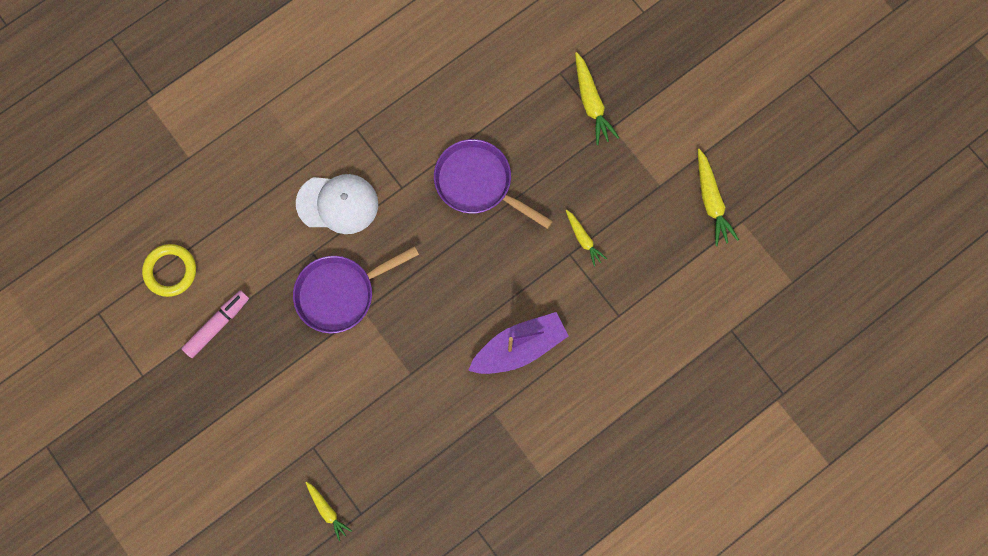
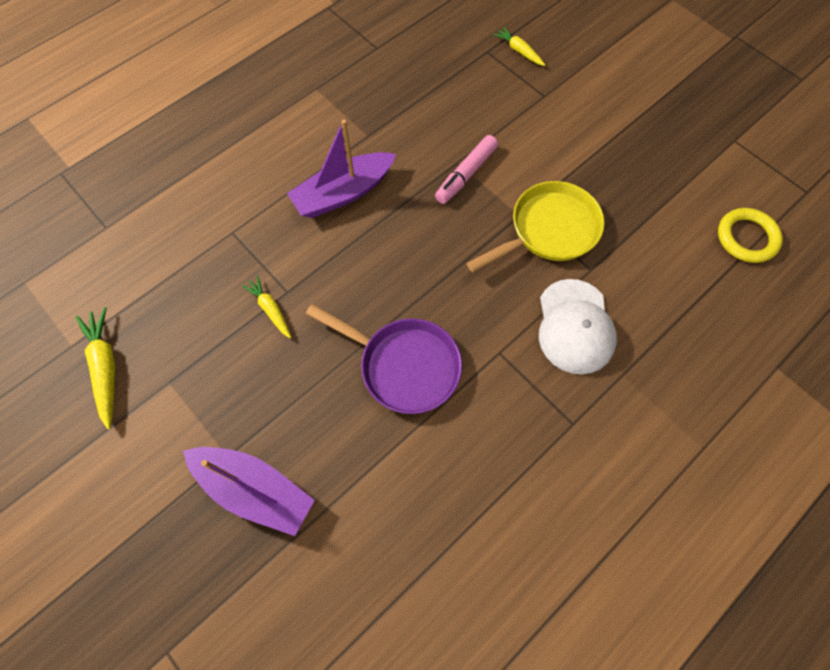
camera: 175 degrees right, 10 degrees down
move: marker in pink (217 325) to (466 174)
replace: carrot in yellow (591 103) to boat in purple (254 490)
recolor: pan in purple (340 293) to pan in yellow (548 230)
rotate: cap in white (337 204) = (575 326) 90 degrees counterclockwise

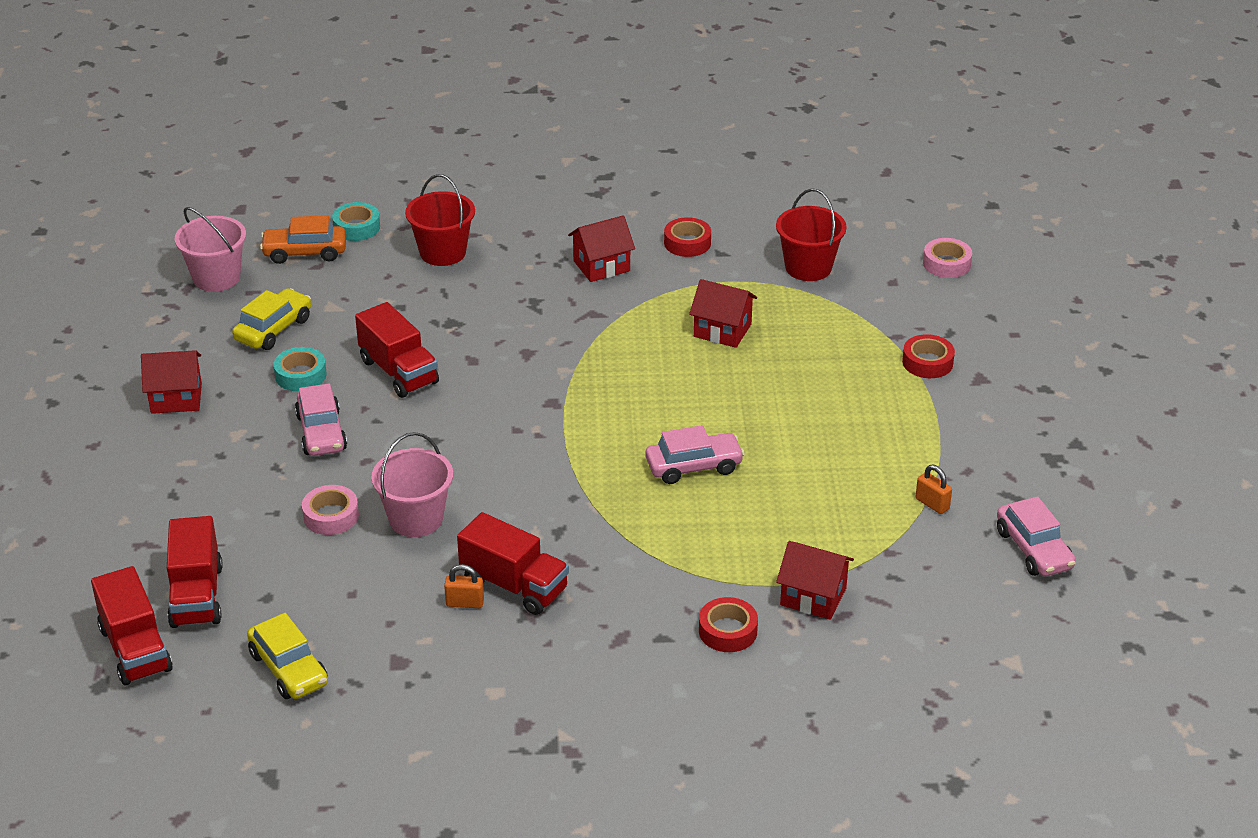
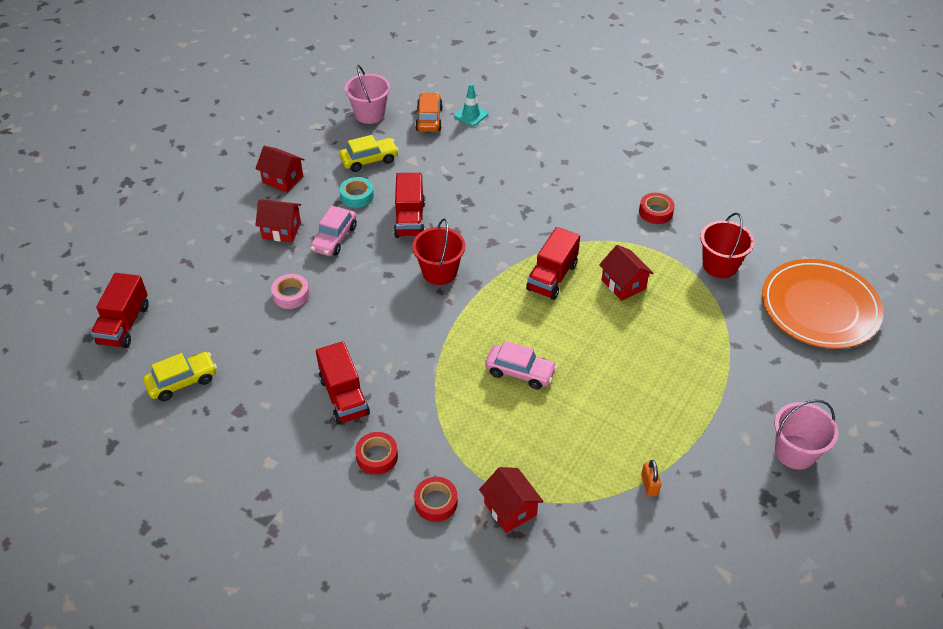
camera: 35 degrees right, 10 degrees up
delete: padlock in orange (465 603); car in pink (1034 549)
move: house in red (601 266) to (281 230); tape in red (927 362) to (377 456); bucket in red (443 252) to (439 272); truck in red (196 596) to (552 277); bucket in pink (416 519) to (795 452)
replace: tape in turquoise (356 227) to traffic cone in turquoise (471 115); tape in pink (946 264) to plate in orange (819 307)
rotate: car in yellow (289 669) = (182 381) 120 degrees counterclockwise; car in orange (305 252) = (429 119) 60 degrees clockwise

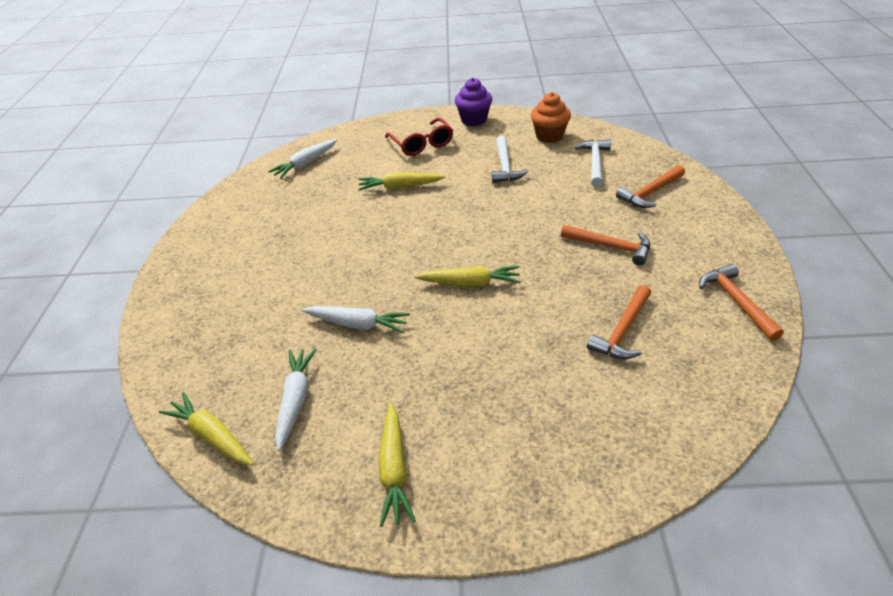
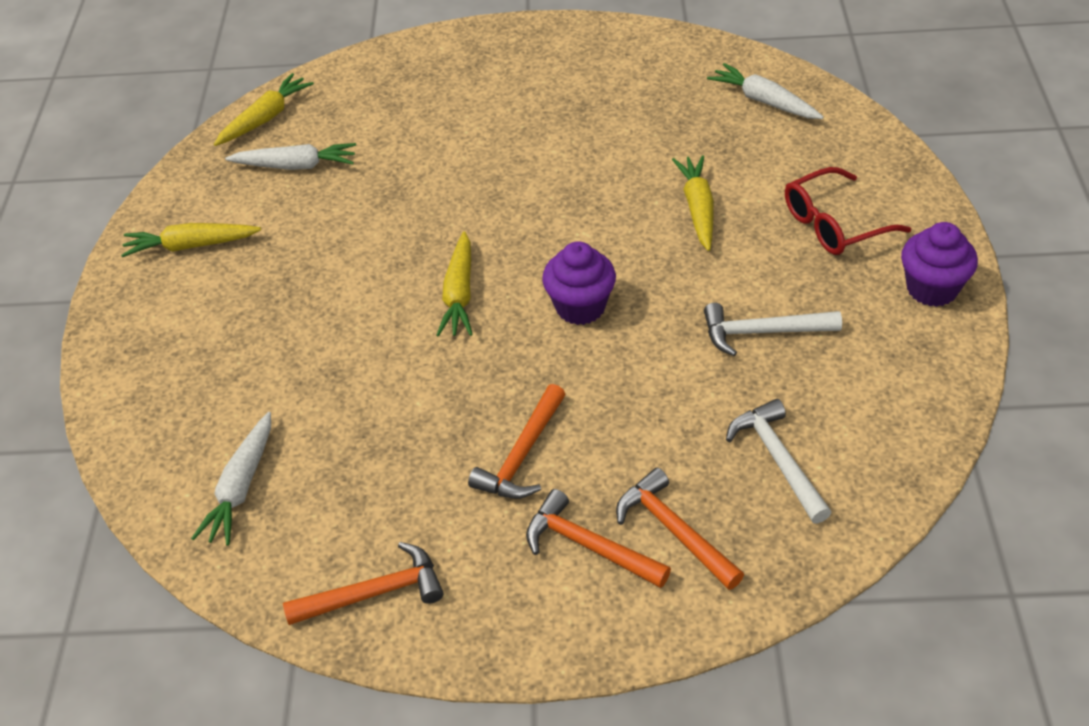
camera: 90 degrees right, 5 degrees up
delete: cupcake in orange (549 136)
insert: cupcake in purple (580 307)
move: carrot in white (358 324) to (241 487); hammer in orange (622 331) to (588 546)
rotate: hammer in white (595 163) = (778 460) 120 degrees counterclockwise

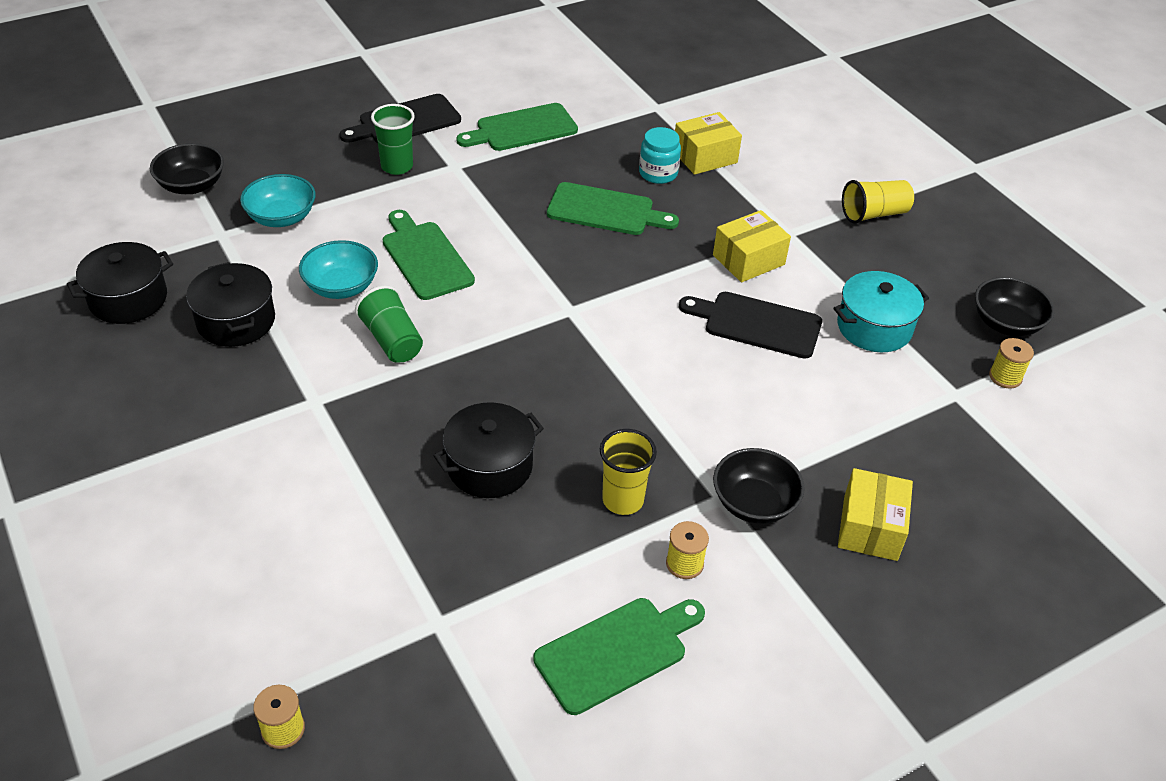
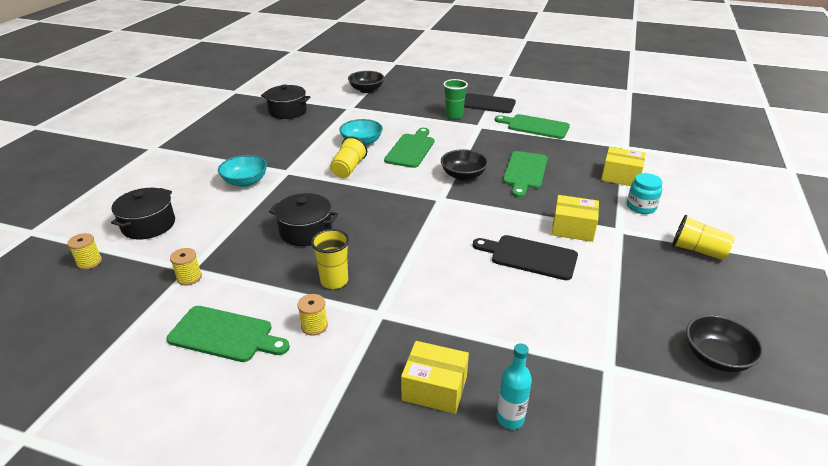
camera: 50 degrees right, 10 degrees down
delete: pot in turquoise (874 327)
insert: bottle in turquoise (510 418)
move: pot in black (236 321) to (148 225); spool in yellow (1005 377) to (189 277); bowl in turquoise (281 217) to (245 182); bowl in black (754 503) to (463 175); jar in turquoise (658 173) to (641 207)
recolor: cup in green (392 340) to cup in yellow (348 168)
rotate: box in yellow (870 528) = (434 388) 45 degrees clockwise; cutting board in black (757 324) = (530 257) 45 degrees counterclockwise; cutting board in green (605 210) = (525 172) 45 degrees clockwise

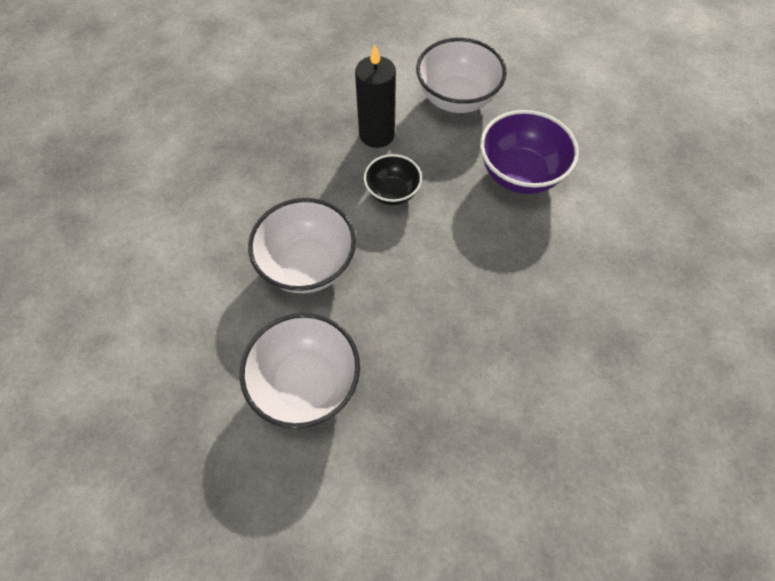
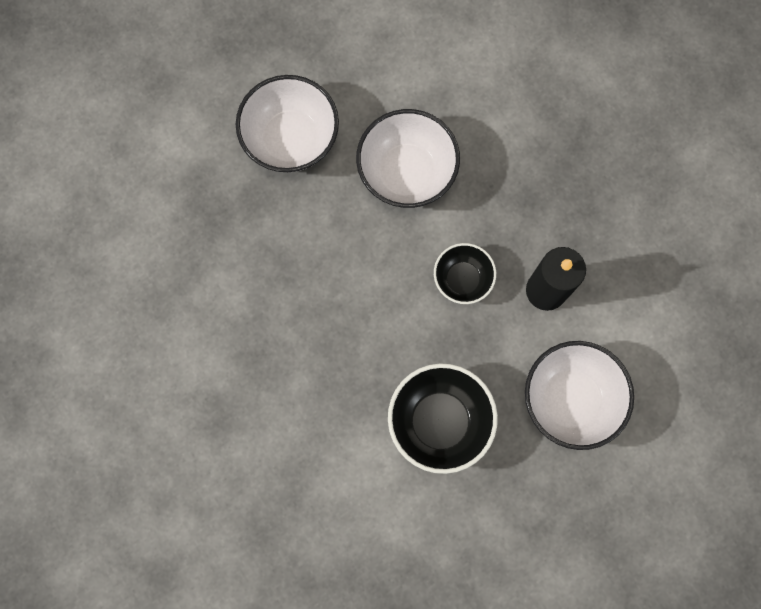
camera: 110 degrees right, 15 degrees up
recolor: bowl in purple (520 174) to bowl in black (439 421)

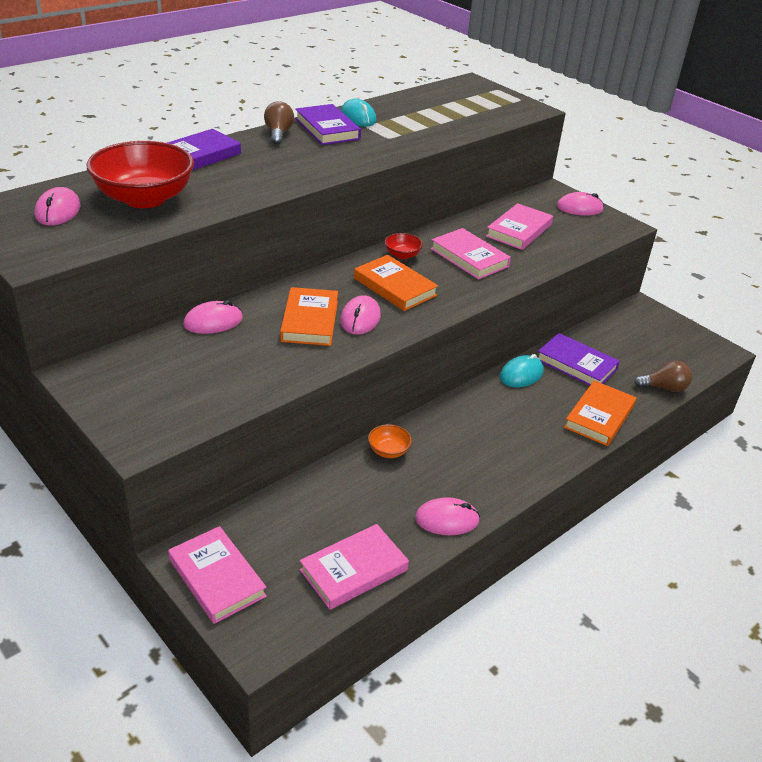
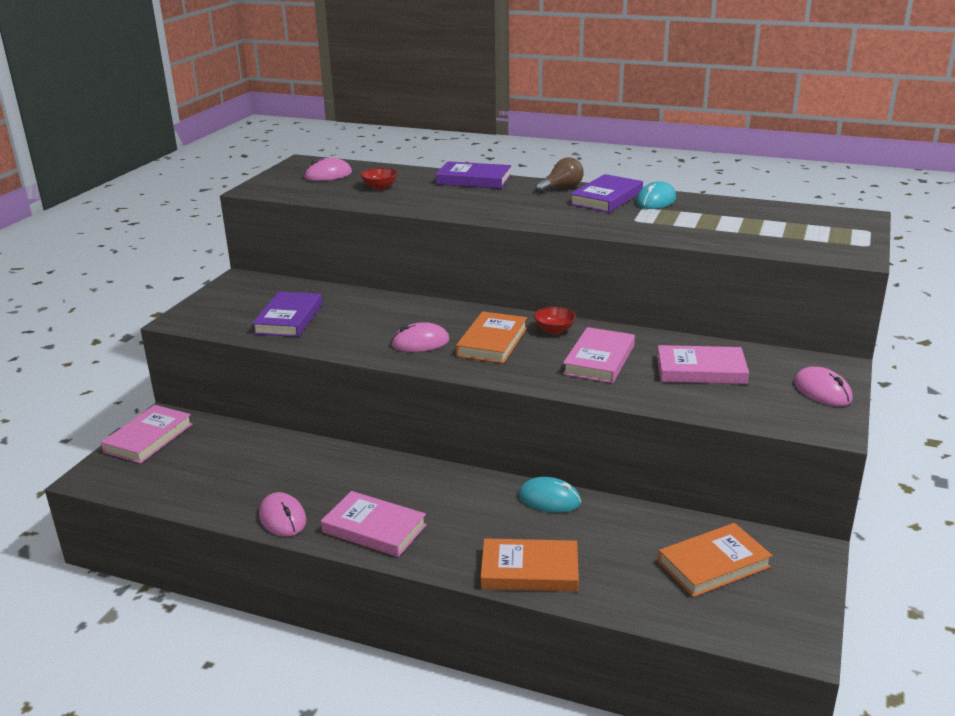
camera: 65 degrees right, 10 degrees down
delete: mouse in pink (213 322); bowl in orange (388 451); light bulb in brown (664 388)
move: book in purple (576 364) to (289 319); book in pink (354 570) to (374 528); book in orange (309 321) to (713 564)
resize: bowl in red (144 198) = (379 187) x0.43

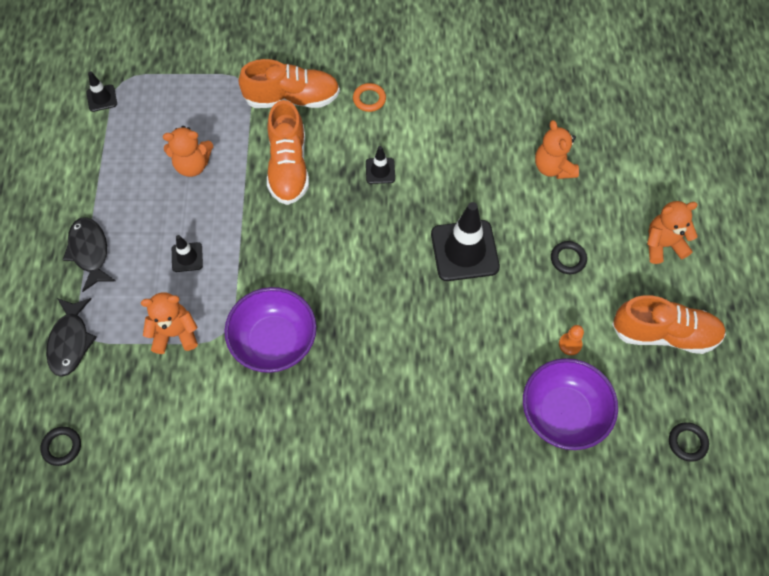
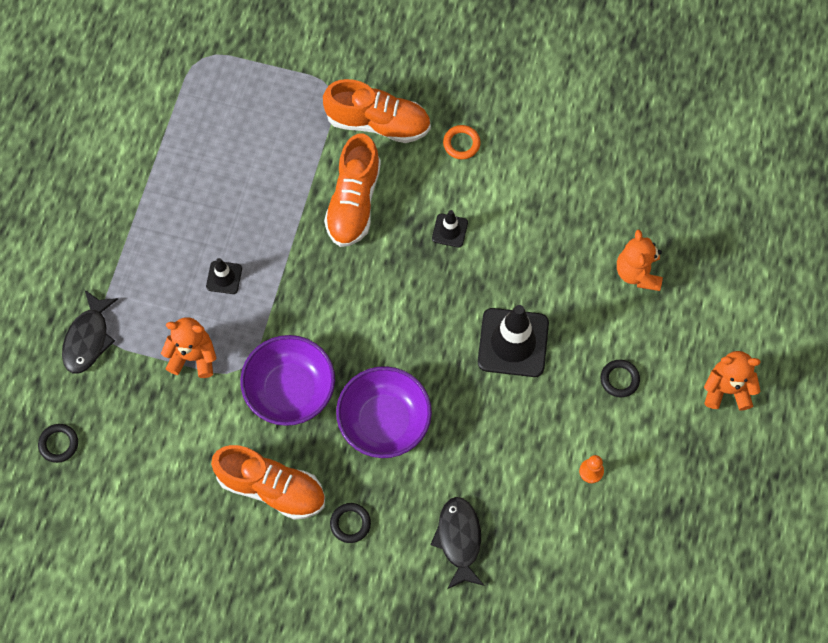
camera: 15 degrees right, 5 degrees up
delete: traffic cone in black (102 98); teddy bear in orange (192 165)
move: shoe in orange (664 333) to (271 487); ring in black (687 442) to (350 523); bowl in purple (563 413) to (384 421); fish in black (90 252) to (459 539)

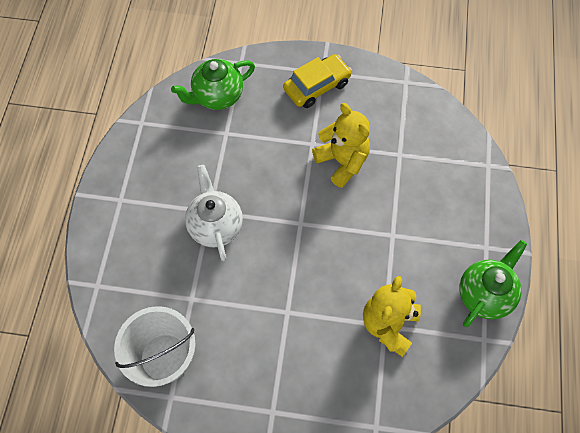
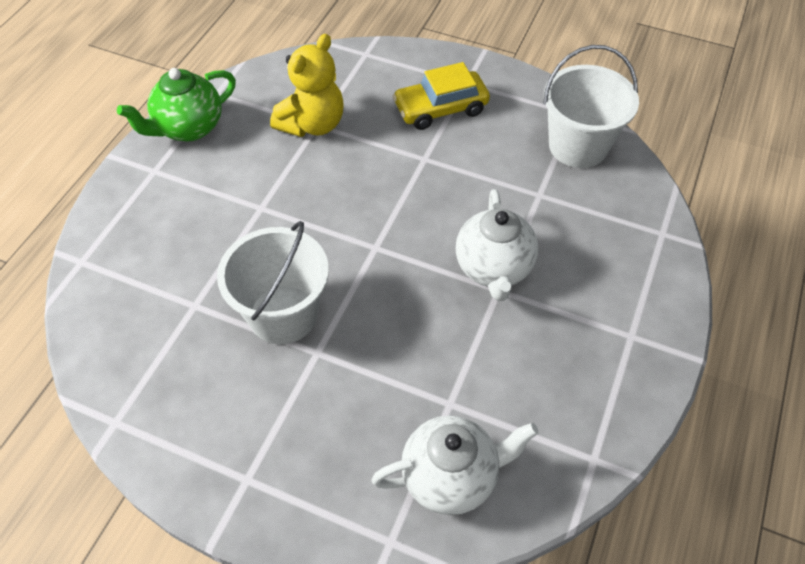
camera: 165 degrees left, 10 degrees down
move: car in yellow (317 86) to (440 108)
replace: teddy bear in yellow (342 161) to bucket in white (283 314)
recolor: teapot in green (217 96) to teapot in white (451 477)

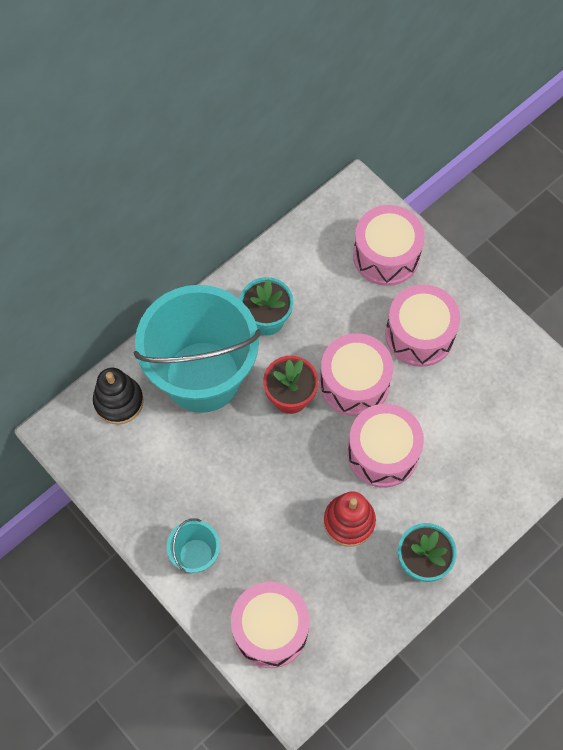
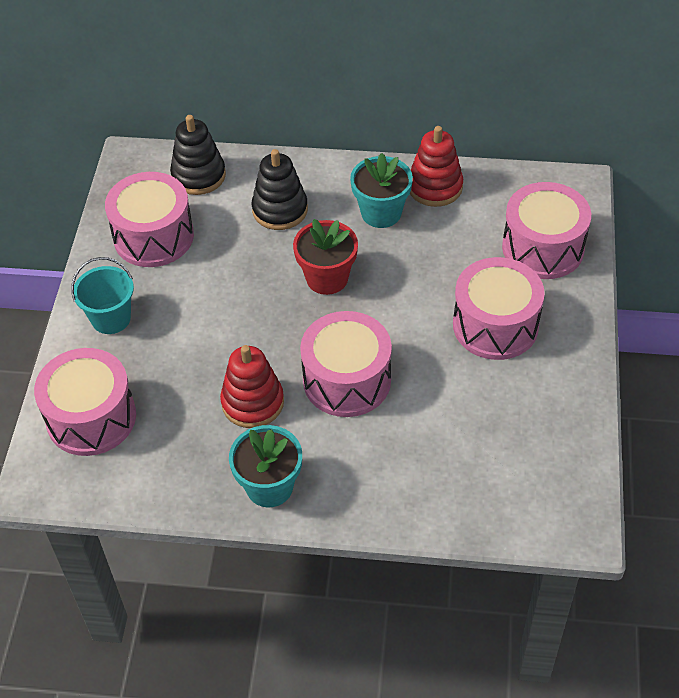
camera: 50 degrees right, 15 degrees down
insert: stacking toy in red (435 187)
move: drum in pink (354 383) to (153 236)
replace: bucket in turquoise (203 376) to stacking toy in black (280 210)

